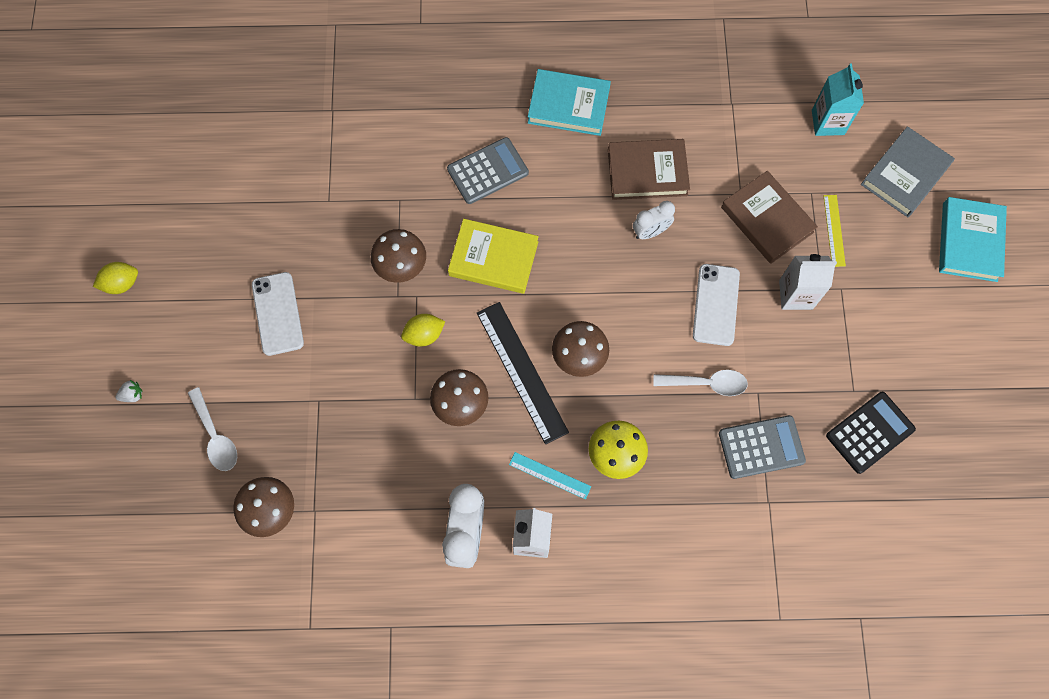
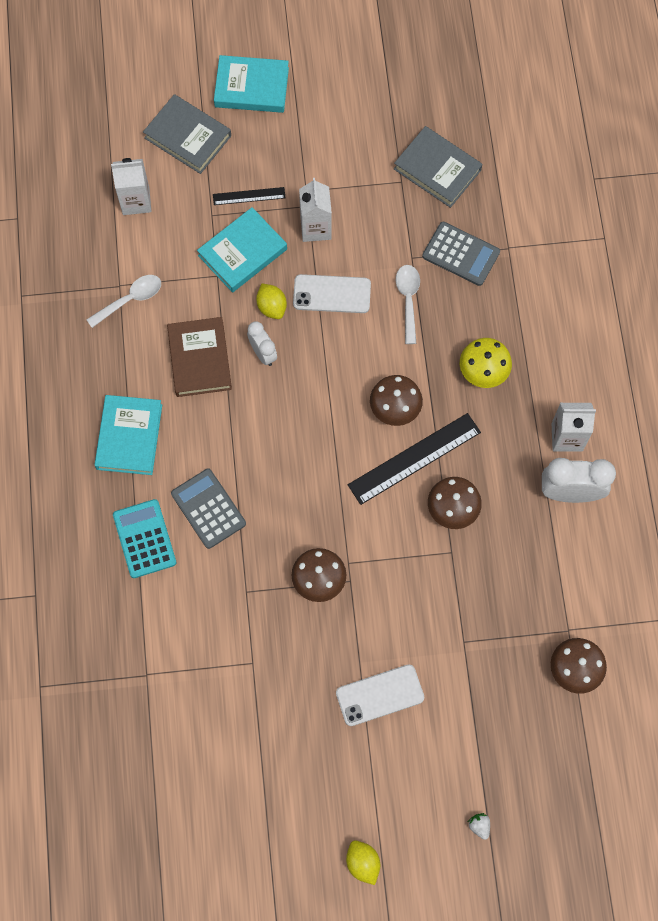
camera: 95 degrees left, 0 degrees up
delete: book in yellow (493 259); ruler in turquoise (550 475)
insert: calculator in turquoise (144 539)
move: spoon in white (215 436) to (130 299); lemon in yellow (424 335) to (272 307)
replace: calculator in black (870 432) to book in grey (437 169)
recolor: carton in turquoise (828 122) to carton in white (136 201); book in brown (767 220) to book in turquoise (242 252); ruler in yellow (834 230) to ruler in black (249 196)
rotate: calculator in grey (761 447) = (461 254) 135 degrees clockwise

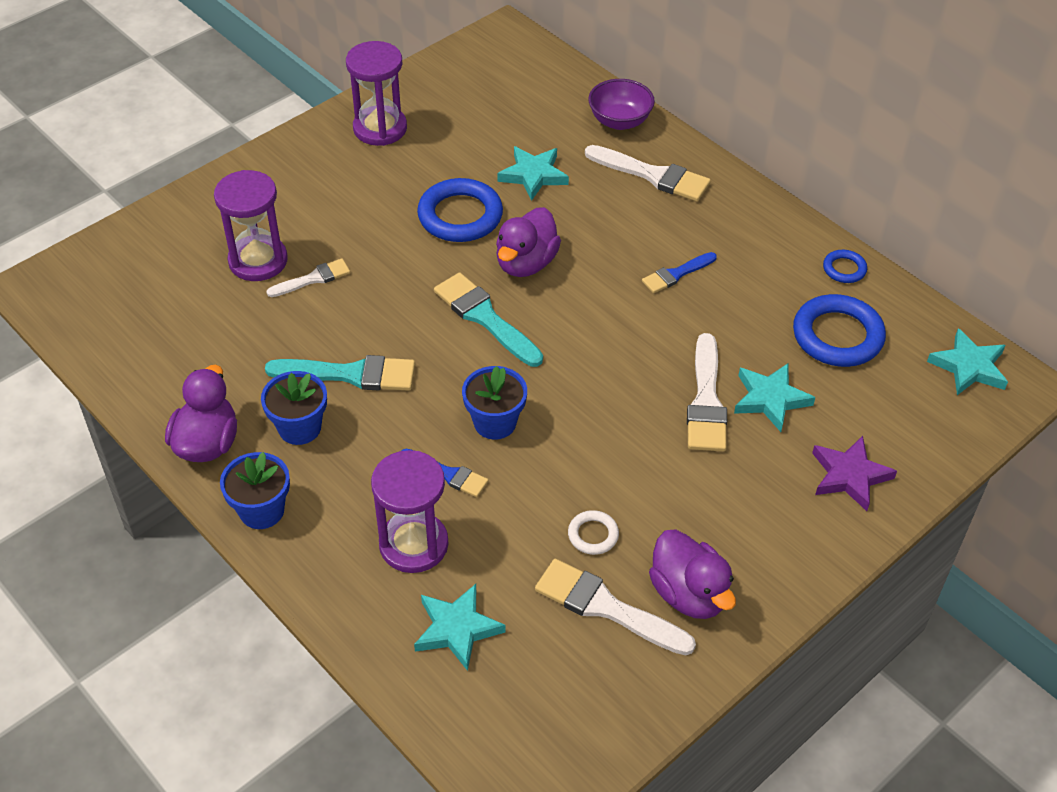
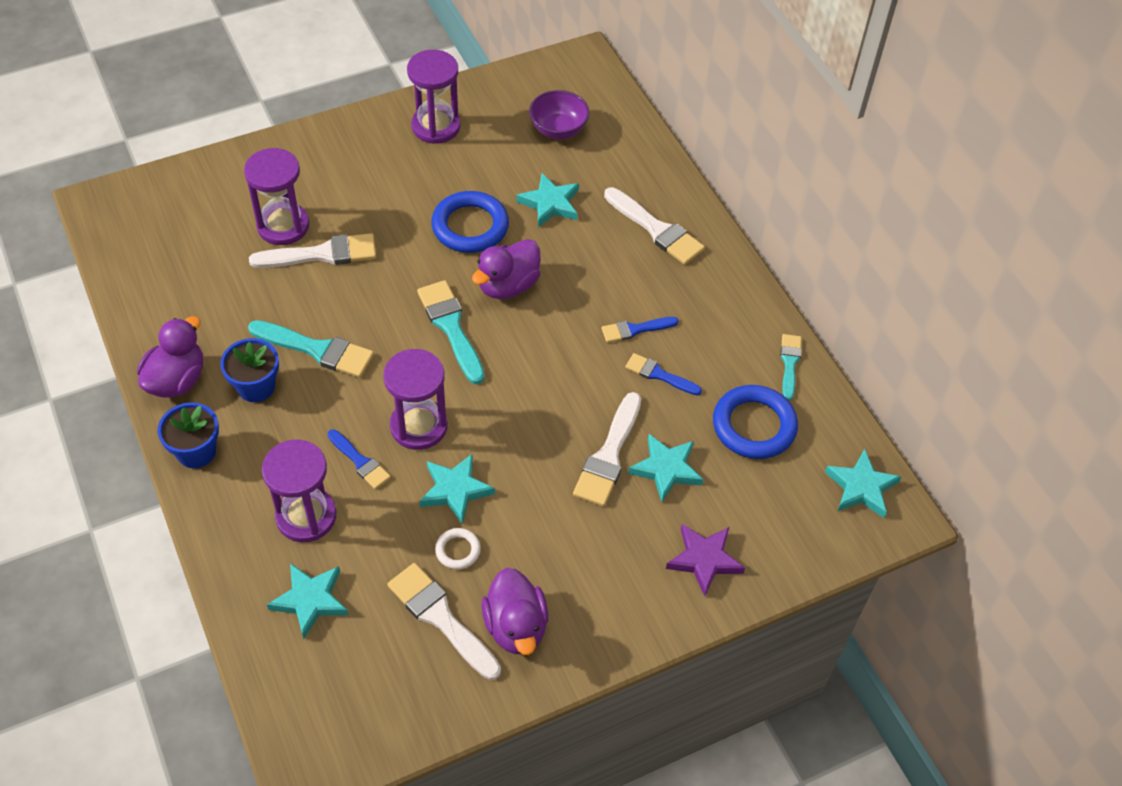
camera: 15 degrees right, 5 degrees up
insert: star in turquoise (455 490); brush in blue (659 375)
move: bowl in purple (619 121) to (558 129)
replace: flower pot in blue (495 422) to hourglass in purple (419 426); ring in blue (844 269) to brush in turquoise (789 363)
resize: brush in white (313 279) = (322 254) x1.65

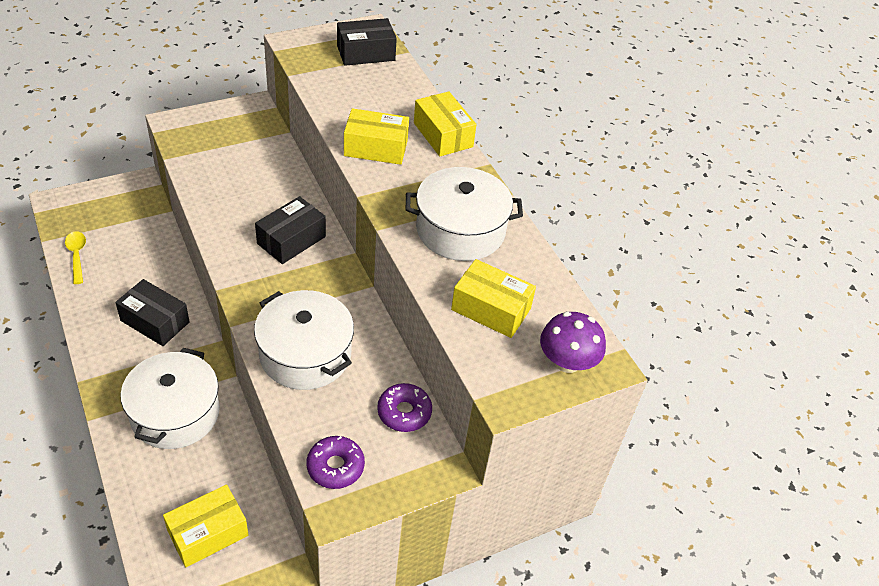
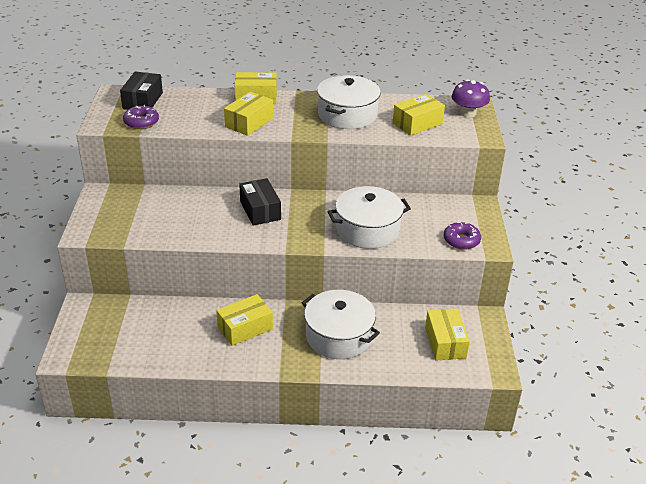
camera: 60 degrees left, 10 degrees down
delete: spoon in yellow (77 255)
move: donut in purple (404 412) to (141 122)
recolor: box in black (155 321) to box in yellow (245 328)

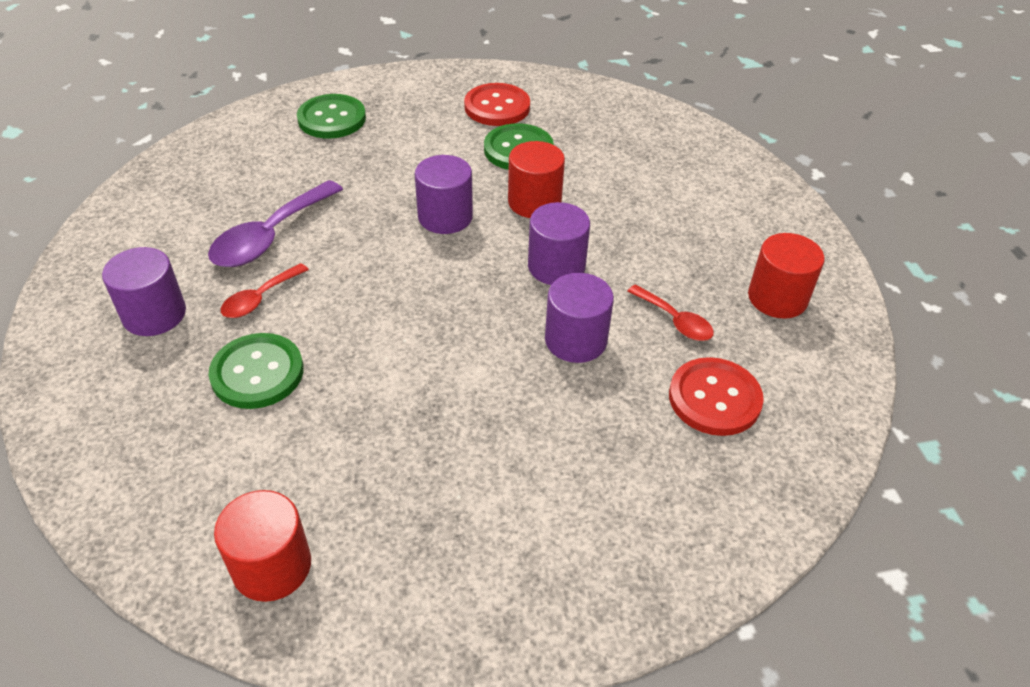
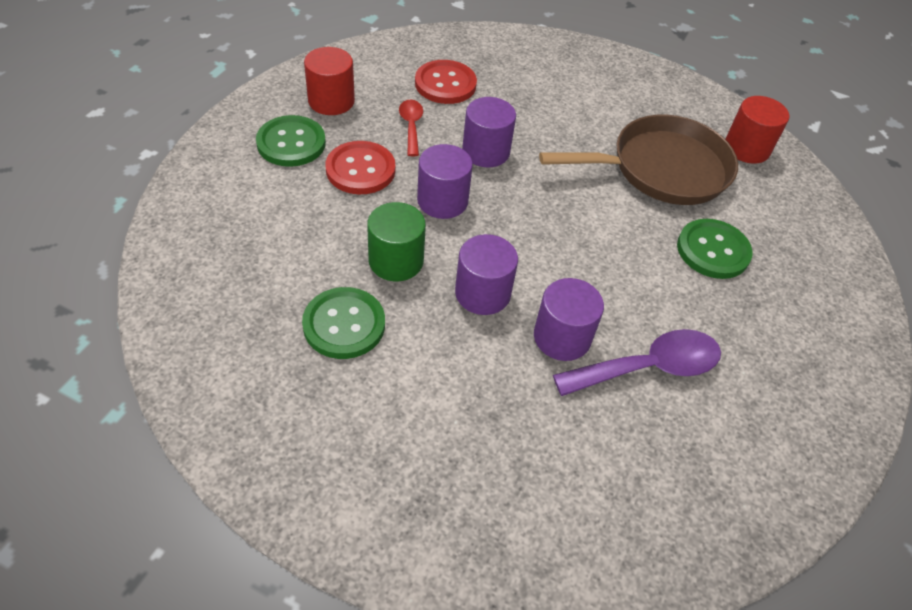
camera: 145 degrees left, 5 degrees up
delete: spoon in red (260 298)
insert: pan in brown (661 169)
move: button in green (332 119) to (291 143); button in red (497 107) to (360 170); cylinder in purple (154 314) to (562 337)
recolor: cylinder in red (534 202) to cylinder in green (396 261)

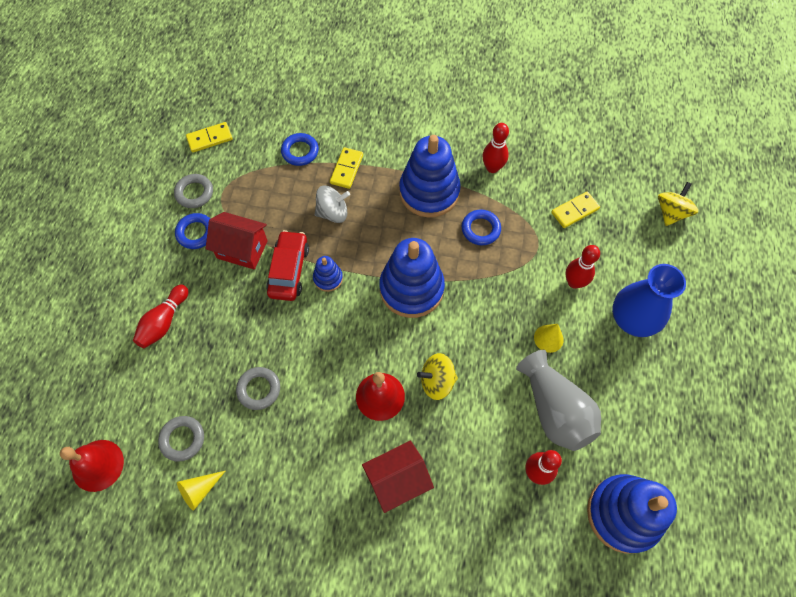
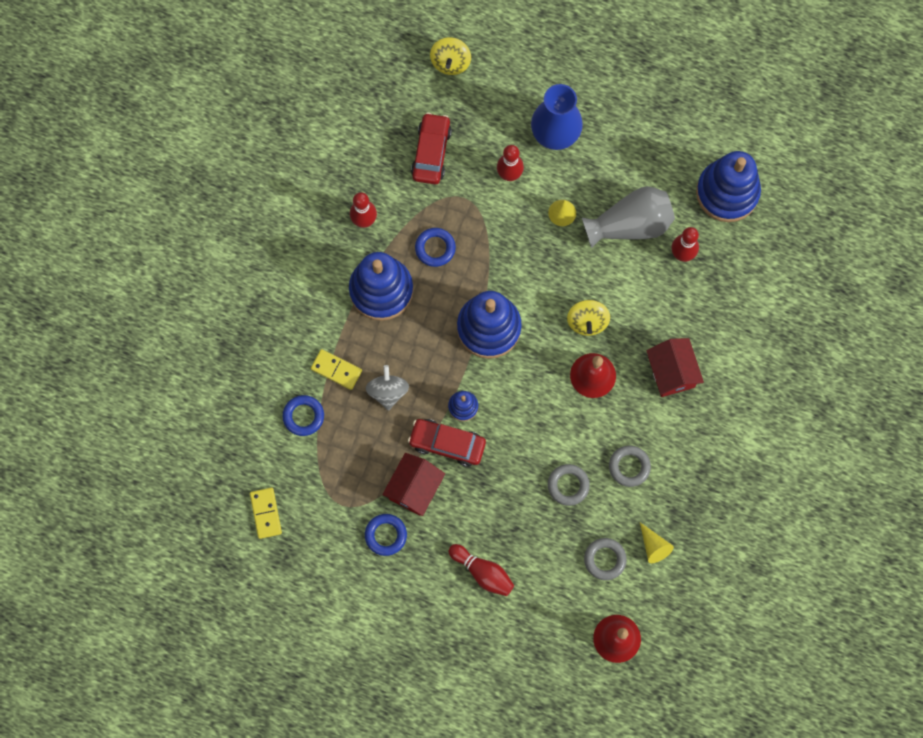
camera: 80 degrees left, 10 degrees up
move: ring in grey (194 193) to (629 466)
replace: domino in yellow (575 211) to car in red (431 152)
rotate: spinning top in yellow (671 212) = (450 62) 120 degrees counterclockwise

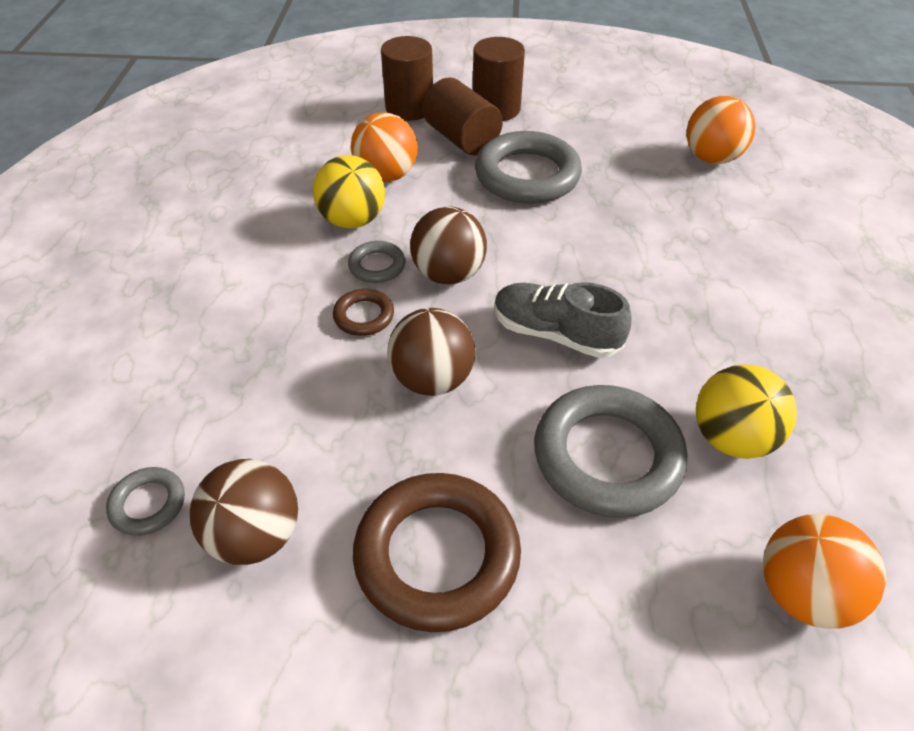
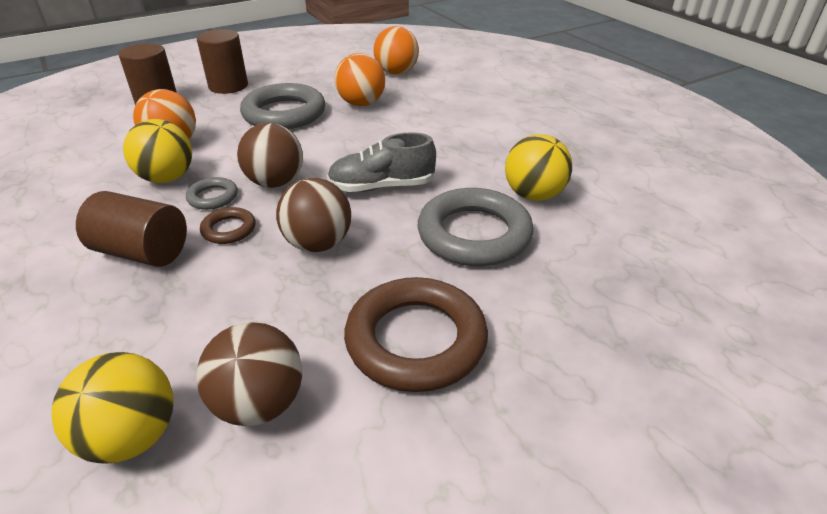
camera: 35 degrees left, 10 degrees down
move: cylinder in brown (462 139) to (142 252); ball in orange (802 592) to (361 103)
replace: ring in grey (148 504) to ball in yellow (132 436)

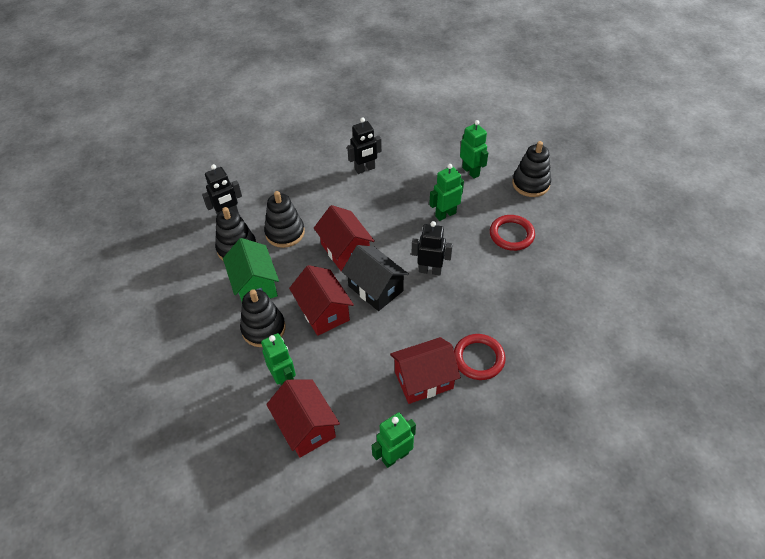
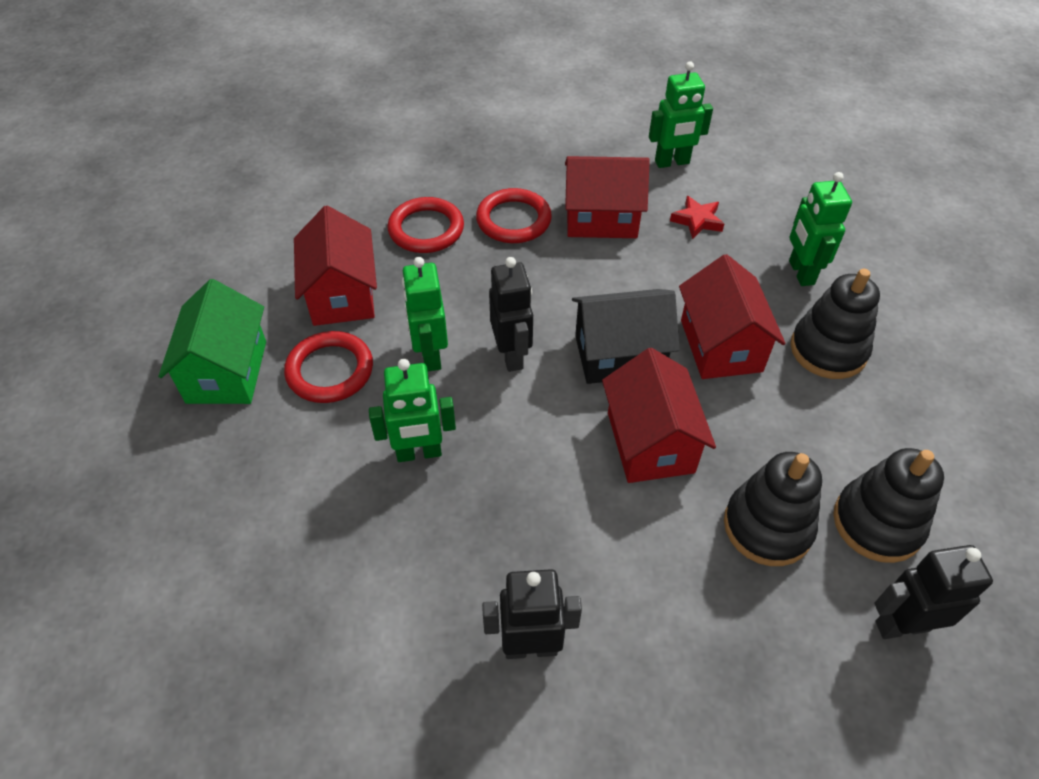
camera: 160 degrees left, 0 degrees up
delete: stacking toy in black (530 184)
insert: ring in red (426 229); star in red (697 220)
move: house in green (255 285) to (227 371); house in red (306 427) to (342 295); robot in green (471 171) to (430 355)
rotate: robot in black (430 270) = (512 355) 135 degrees counterclockwise; house in black (375 288) = (619 355) 75 degrees counterclockwise

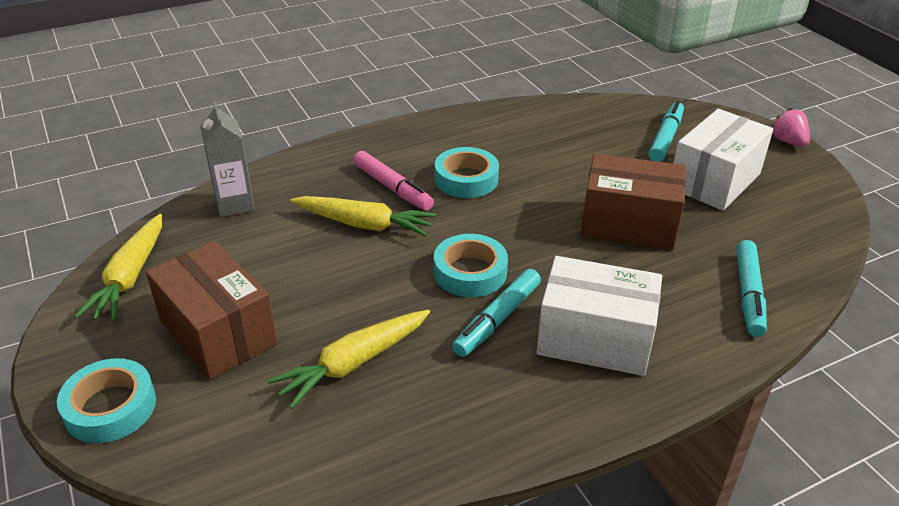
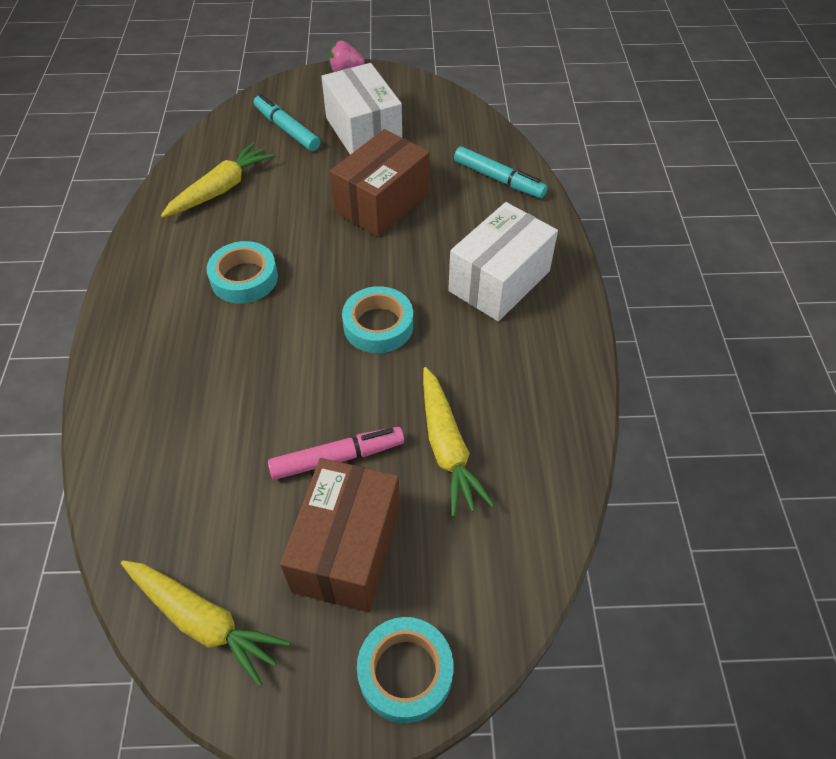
camera: 65 degrees left, 15 degrees up
delete: carton in grey (235 204); marker in turquoise (497 319)
move: carrot in yellow (364 224) to (221 189); marker in pink (393 188) to (337 458)
rotate: box in brown (218 332) = (347 549) 60 degrees counterclockwise

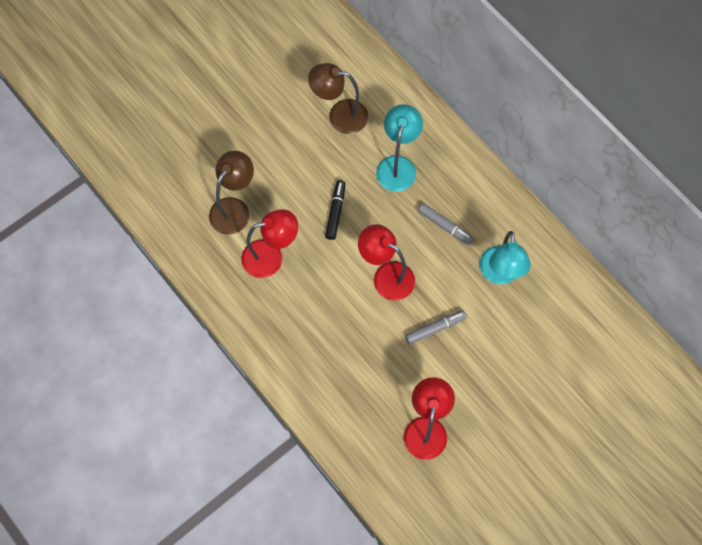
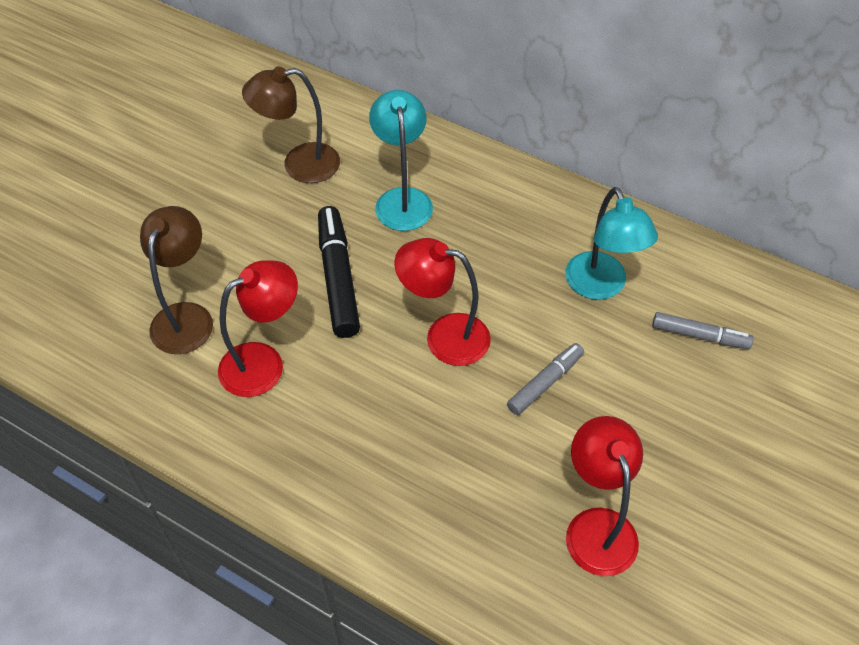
camera: 20 degrees left, 15 degrees down
move: marker in grey (445 226) to (700 336)
resize: marker in black (335 212) = (338 278) x1.62

